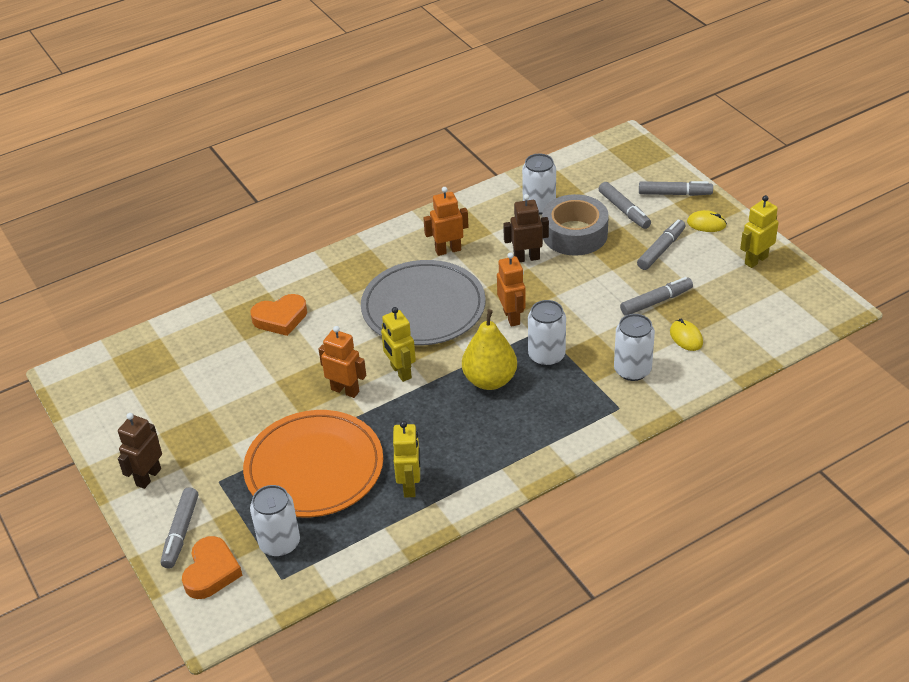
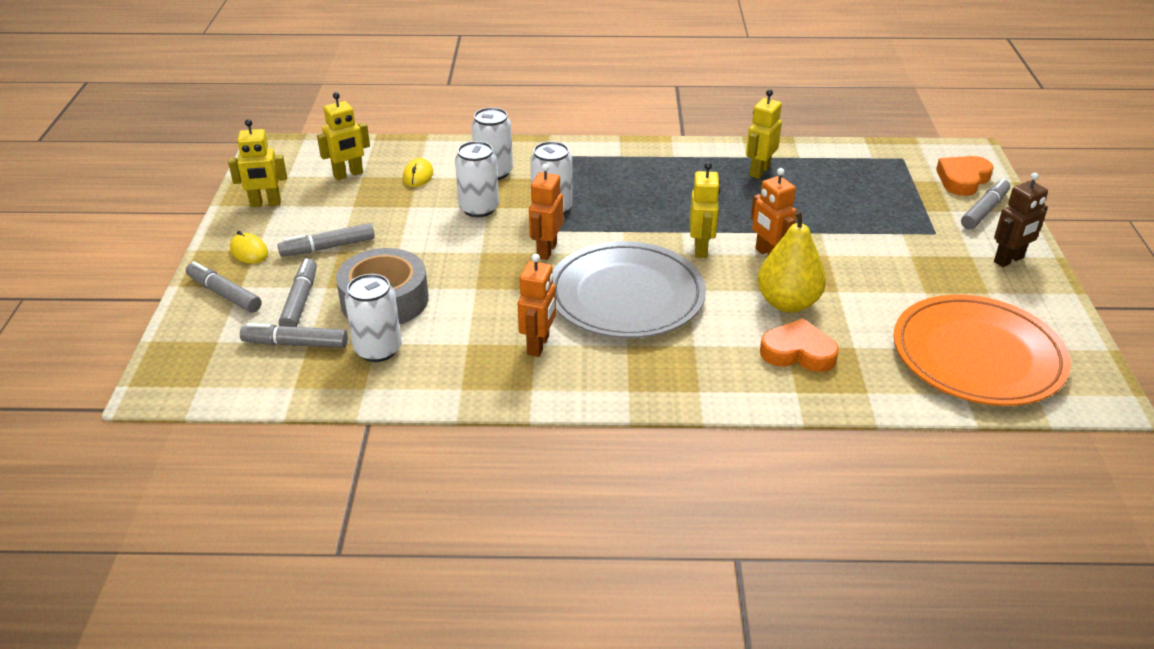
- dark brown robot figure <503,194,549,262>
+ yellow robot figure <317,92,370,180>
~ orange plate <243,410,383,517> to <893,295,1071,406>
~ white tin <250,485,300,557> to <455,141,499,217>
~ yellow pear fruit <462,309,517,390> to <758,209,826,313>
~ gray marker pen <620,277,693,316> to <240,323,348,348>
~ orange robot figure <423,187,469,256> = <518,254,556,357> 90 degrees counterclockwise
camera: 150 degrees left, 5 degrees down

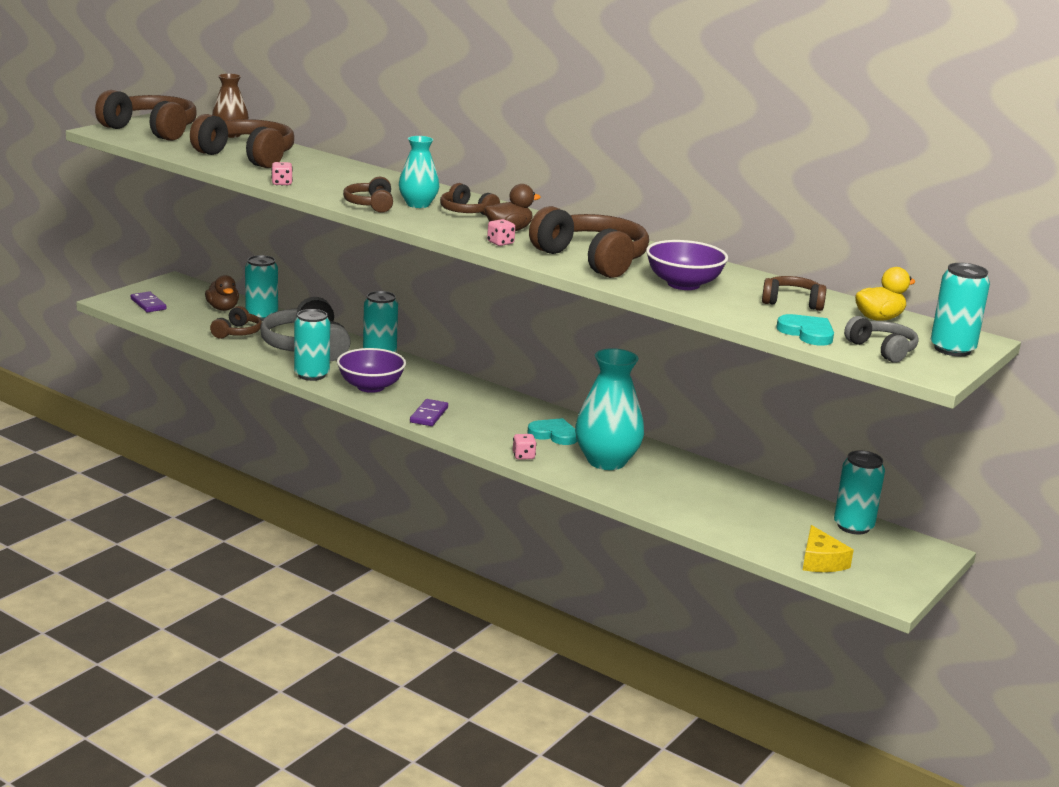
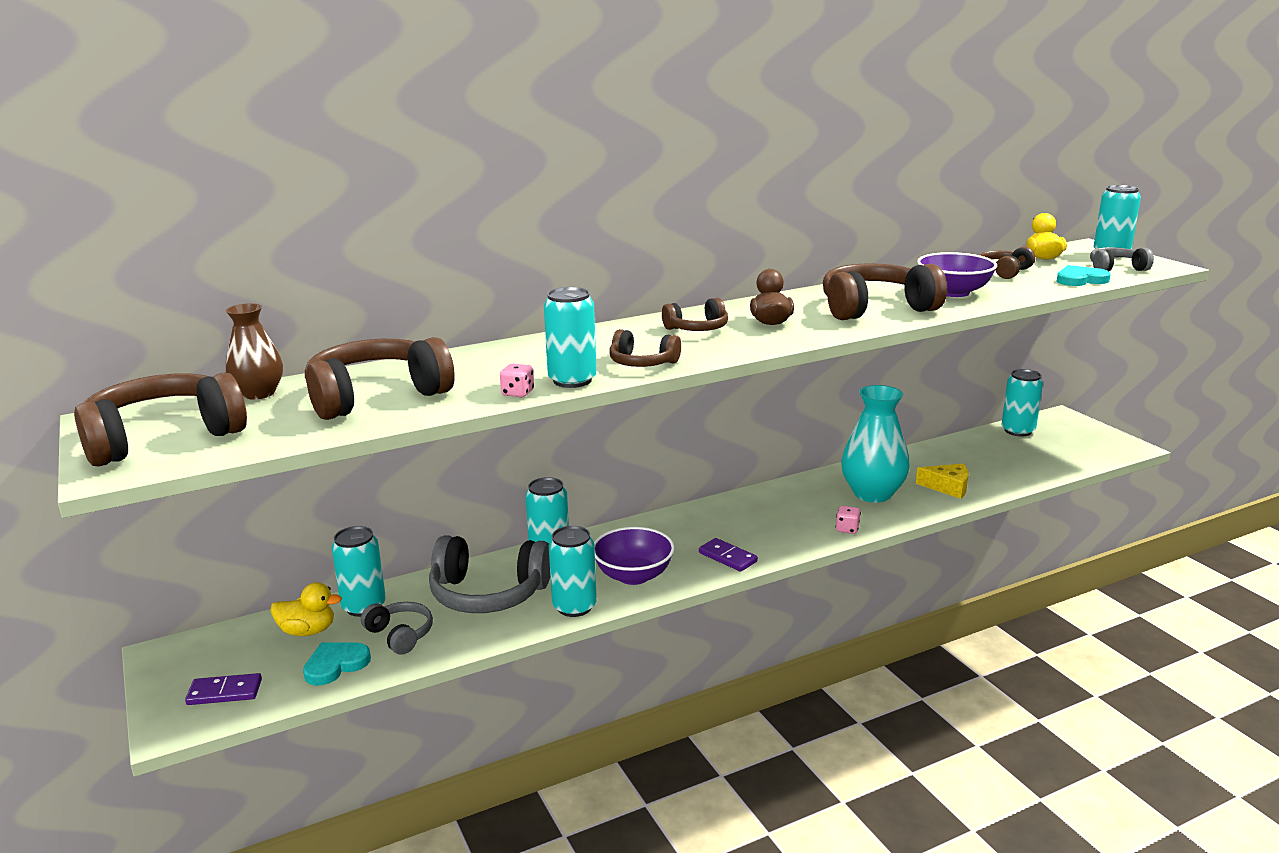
- aqua vase <399,136,439,208>
- pink die <487,219,515,246>
+ aqua tin <544,287,597,388>
~ aqua heart <527,418,577,445> to <303,642,371,686>
~ yellow cheese <803,525,854,572> to <916,463,968,499>
~ dark brown rubber duck <205,275,239,311> to yellow rubber duck <271,582,342,636>
~ dark brown over-ear headphones <210,306,262,339> to gray over-ear headphones <361,602,433,655>
camera: 60 degrees left, 0 degrees up

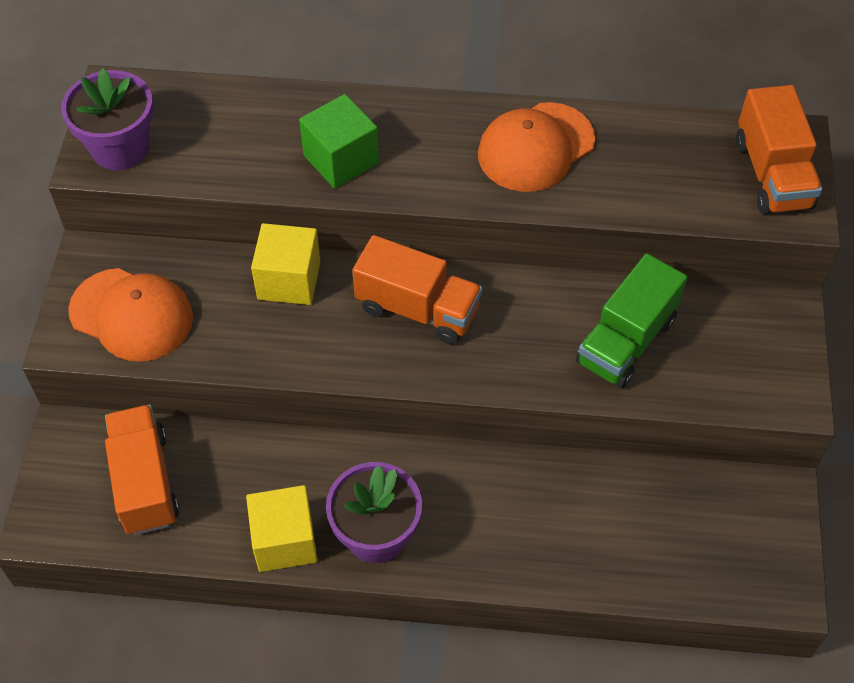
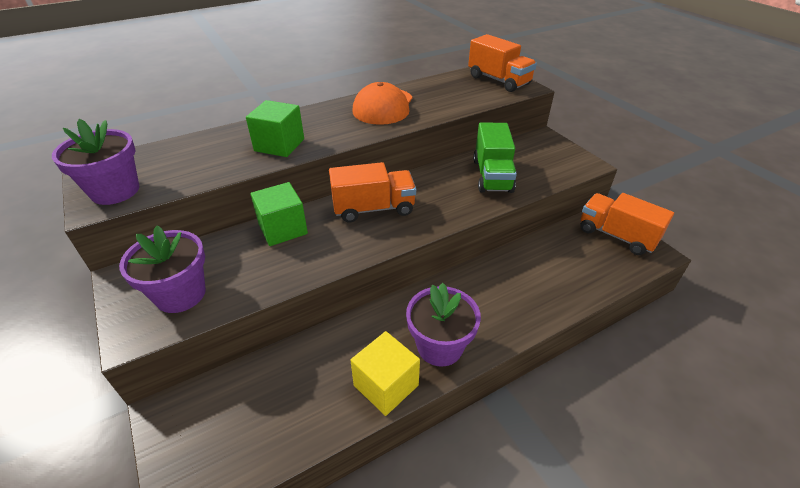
~ orange lorry <105,404,179,535> to <580,193,674,255>
~ orange peaked cap <68,268,193,362> to violet plant pot <119,225,206,313>
~ yellow cube <251,223,321,305> to green cube <250,182,308,246>
camera: 35 degrees left, 15 degrees down

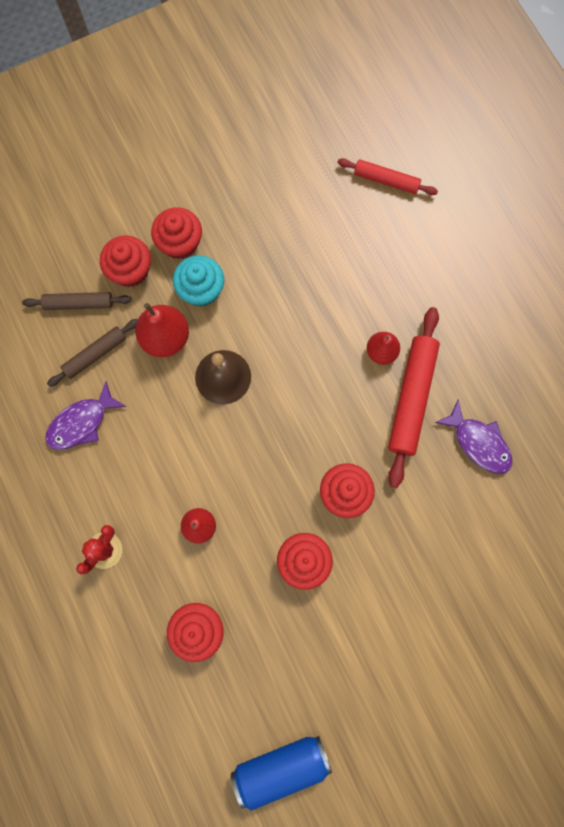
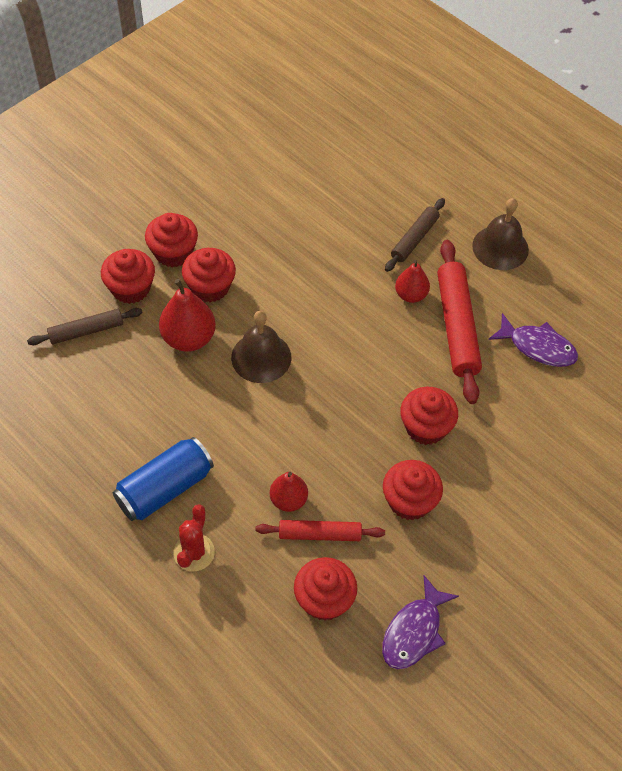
+ dark brown hand bell <472,198,529,270>
~ violet fish figure <45,381,126,450> to <382,576,459,669>
~ dark brown rolling pin <47,319,138,387> to <385,198,445,272>
~ royal blue tin <231,736,332,811> to <113,437,214,521>
~ red rolling pin <337,158,438,195> to <255,520,385,541>
~ aqua muffin <173,255,224,307> to red muffin <182,248,236,302>
camera: 20 degrees left, 20 degrees down

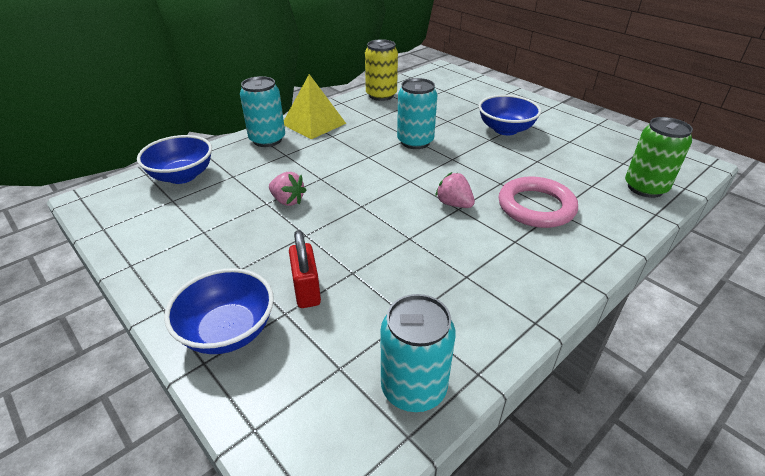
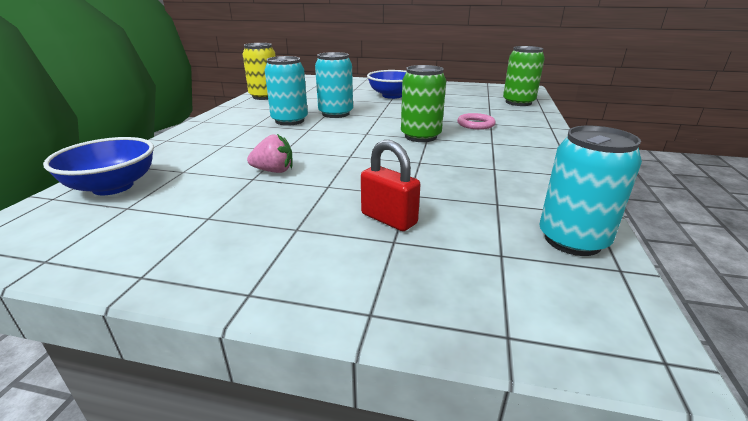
- royal blue bowl <164,268,274,354>
- yellow pyramid shape <284,74,346,139>
~ aqua tin <240,76,285,147> to <265,56,308,126>
~ pink berry <435,172,475,208> to green tin <401,65,446,142>
~ pink hoop <498,176,578,228> = <457,113,496,130> x0.58
camera: 35 degrees left, 10 degrees down

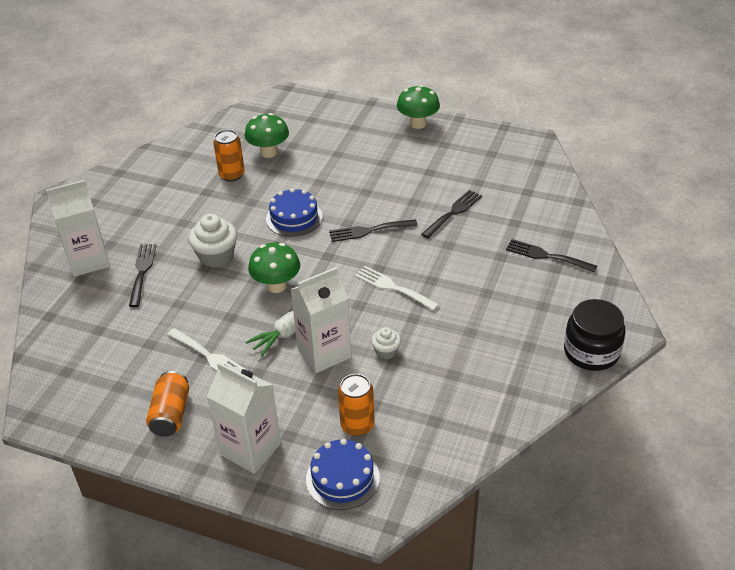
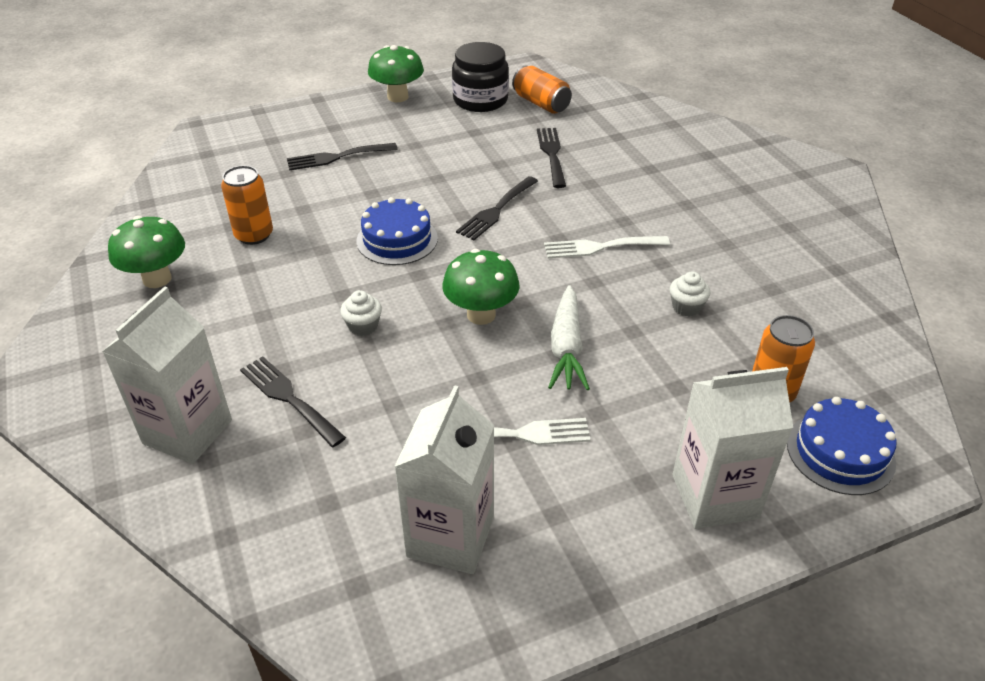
~ orange tin <146,371,189,437> to <512,66,572,114>
~ green fungus <245,113,289,158> to <108,216,185,288>
~ white juice carton <290,267,352,373> to <394,385,495,574>
~ ebony fork <506,239,598,273> to <287,143,398,170>
~ ebony jar <564,299,625,371> to <452,42,509,112>
~ white muffin <189,214,237,268> = <340,290,382,336> x0.56
camera: 45 degrees left, 0 degrees up

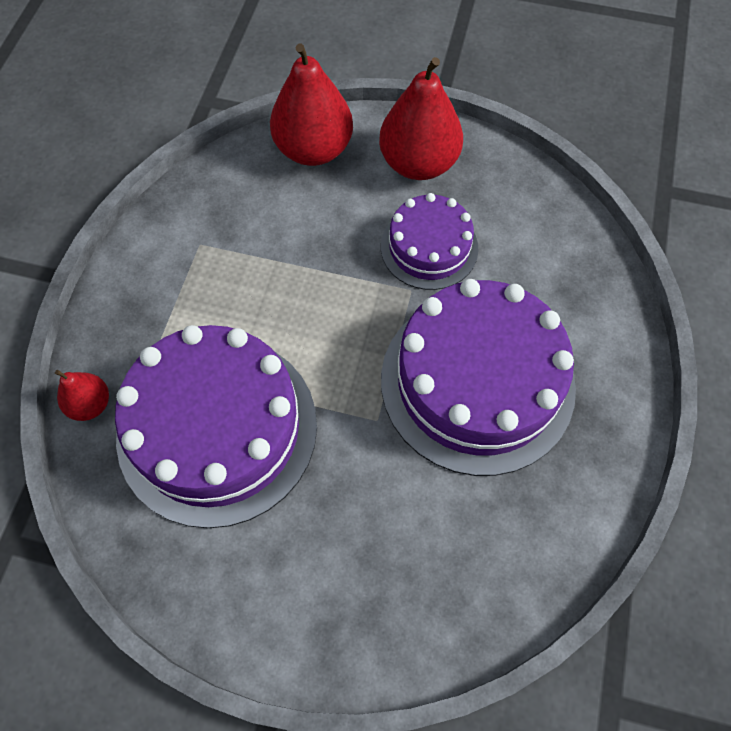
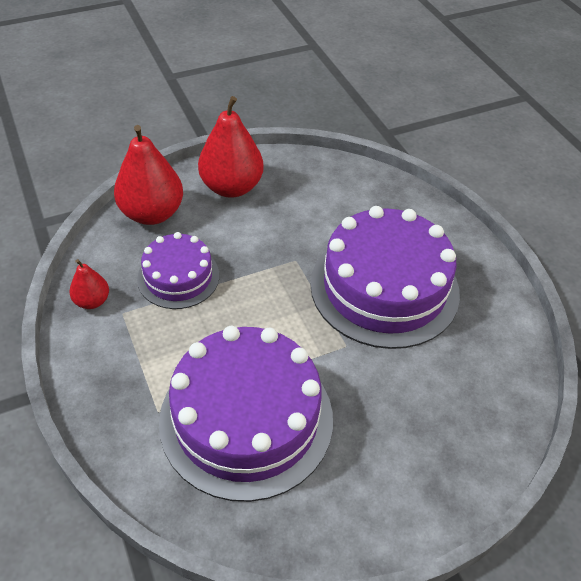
~ red pear fruit <55,370,109,421> to <69,259,109,309>
~ violet cake <381,193,478,290> to <137,232,219,309>
camera: 40 degrees left, 15 degrees down

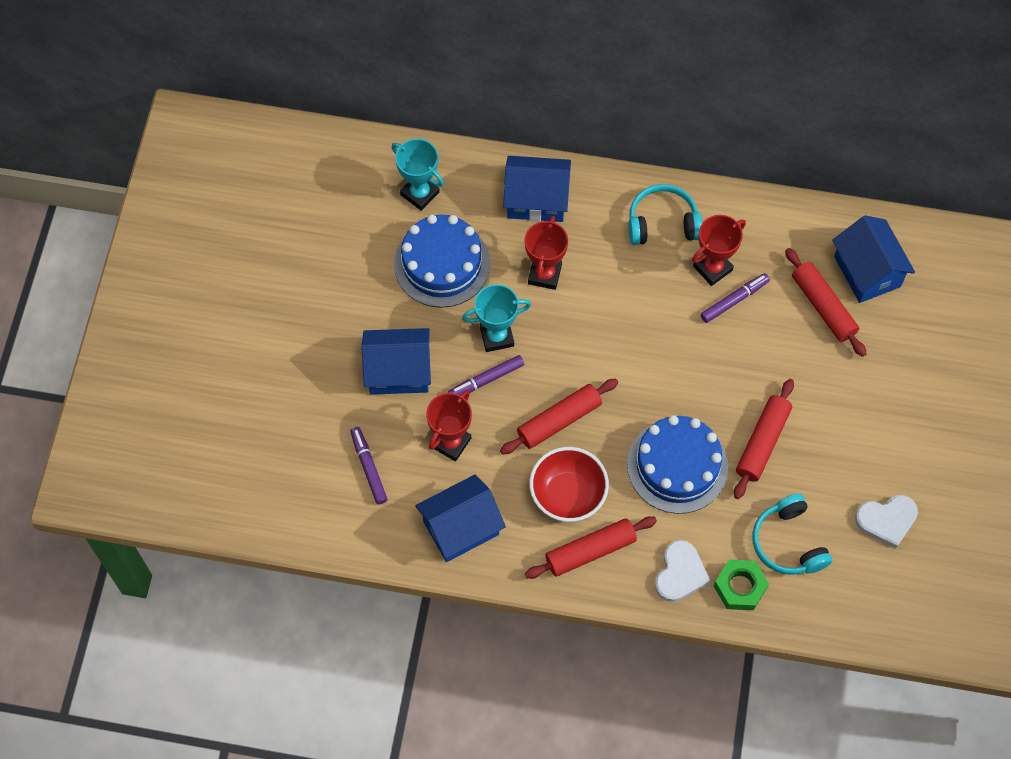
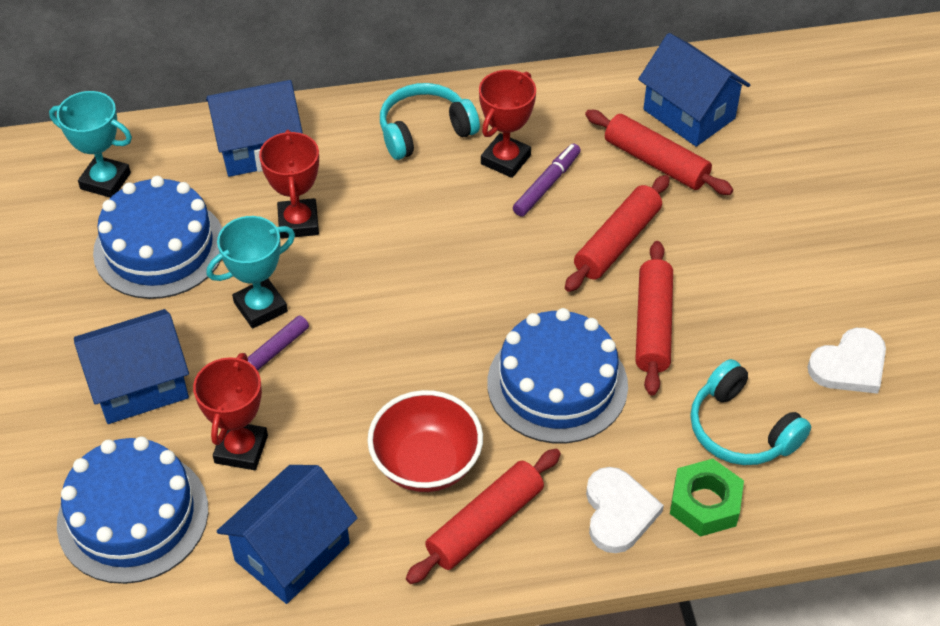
~ red rolling pin <500,379,618,454> to <565,175,670,292>
~ violet marker pen <350,427,387,504> to royal blue cake <57,436,208,584>
camera: 20 degrees left, 15 degrees down

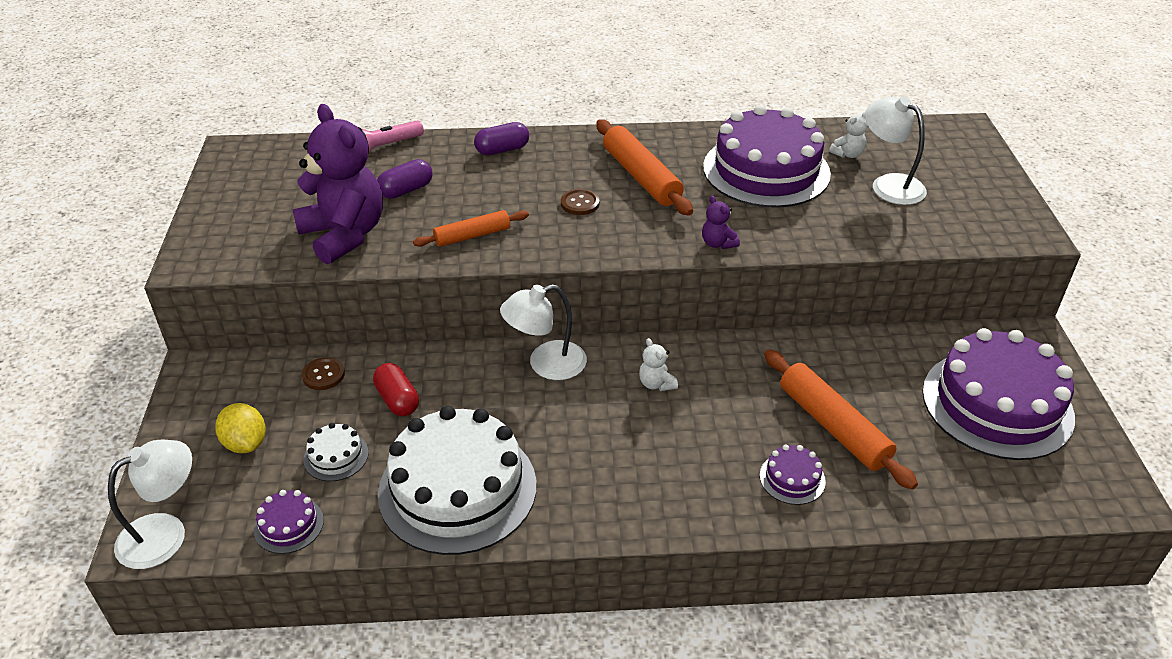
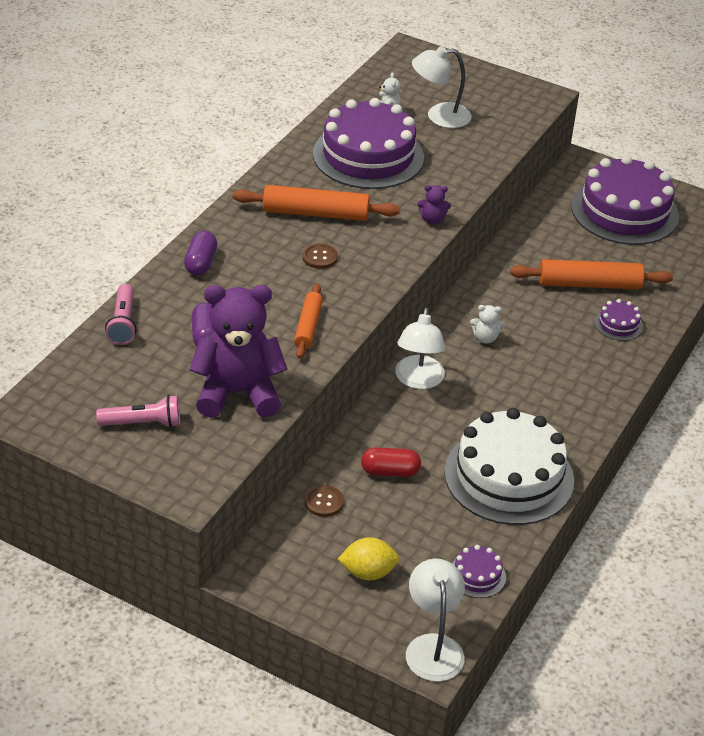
- white cake <303,423,369,481>
+ pink pocket torch <96,395,180,428>
camera: 60 degrees left, 0 degrees up

